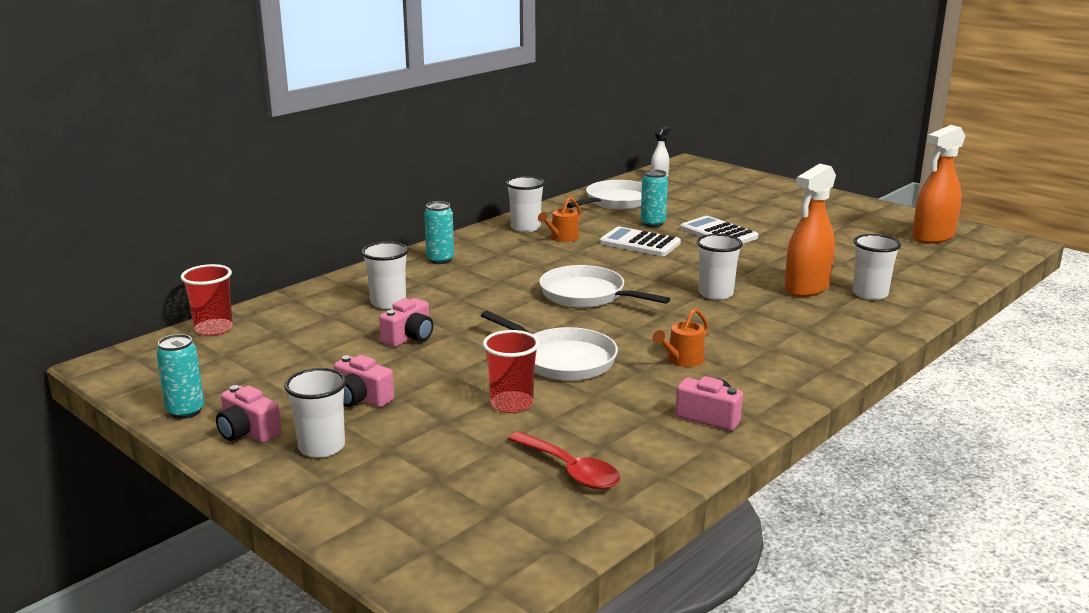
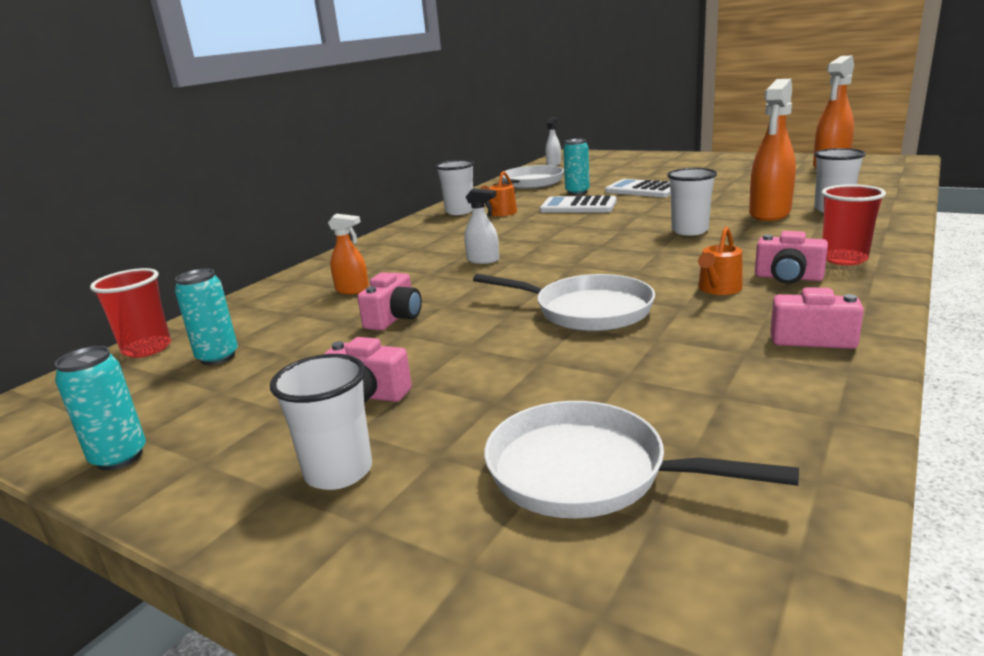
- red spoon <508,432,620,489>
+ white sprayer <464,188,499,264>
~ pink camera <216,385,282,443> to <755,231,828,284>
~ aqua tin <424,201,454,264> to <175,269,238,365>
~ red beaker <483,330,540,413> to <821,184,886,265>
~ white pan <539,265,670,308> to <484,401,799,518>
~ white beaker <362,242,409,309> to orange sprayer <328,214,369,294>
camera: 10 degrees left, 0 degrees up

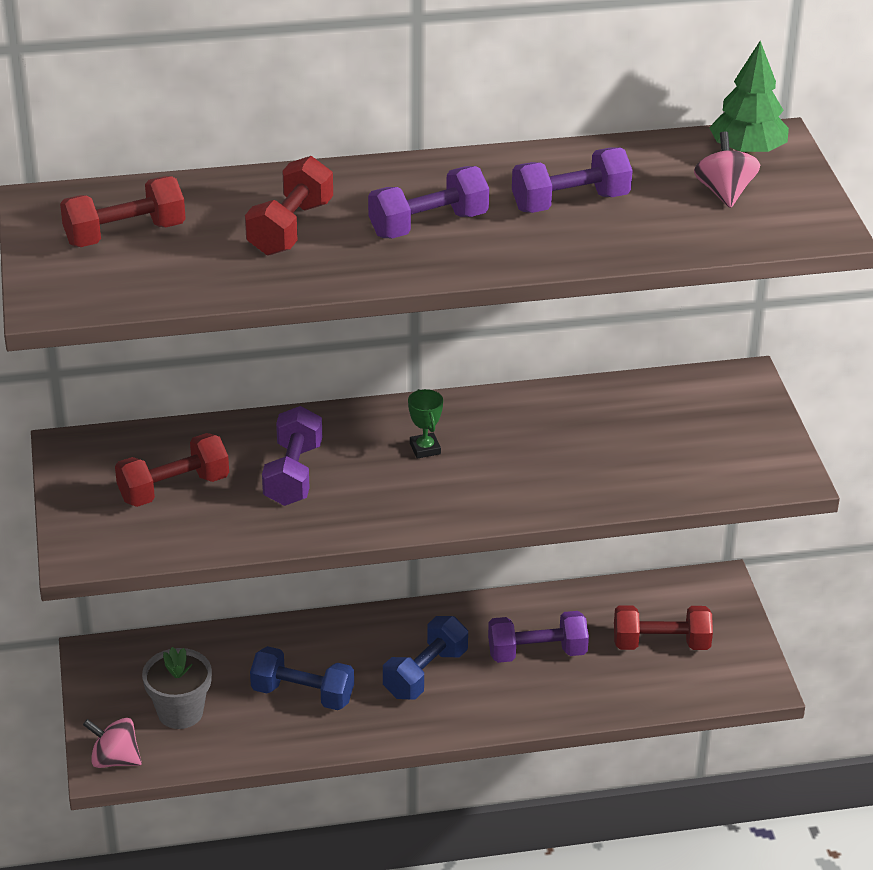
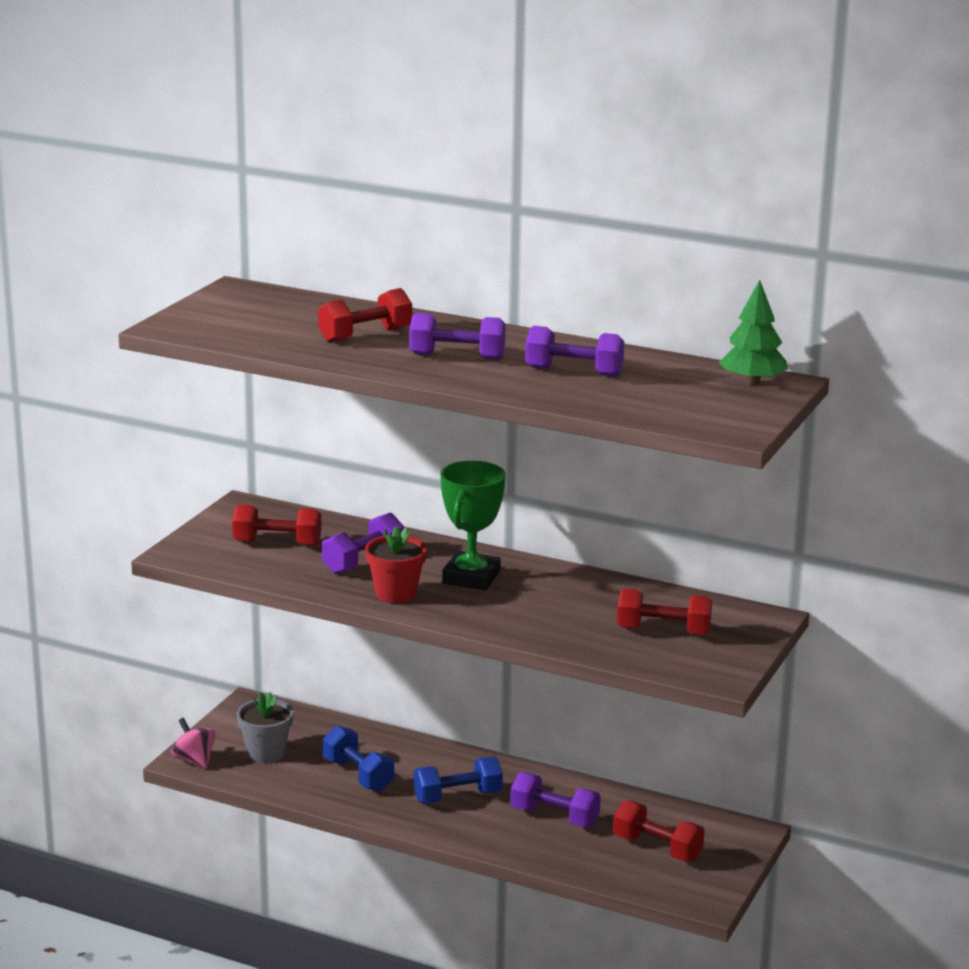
- pink toy top <694,132,760,208>
+ red plant pot <365,526,427,603>
~ red dumbbell <60,176,186,247> to <617,588,712,636>
~ green prize cup <408,389,443,459> = <441,461,505,591> x2.18
camera: 35 degrees right, 15 degrees down

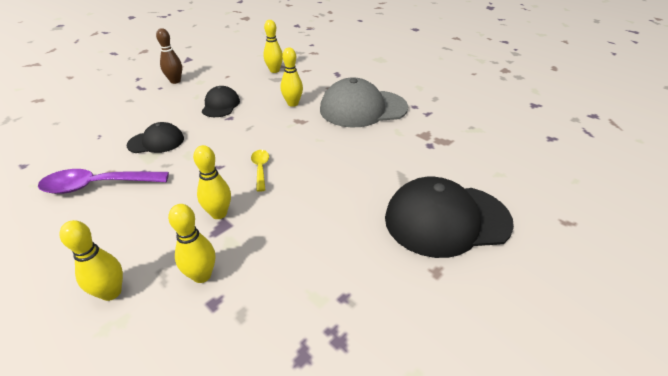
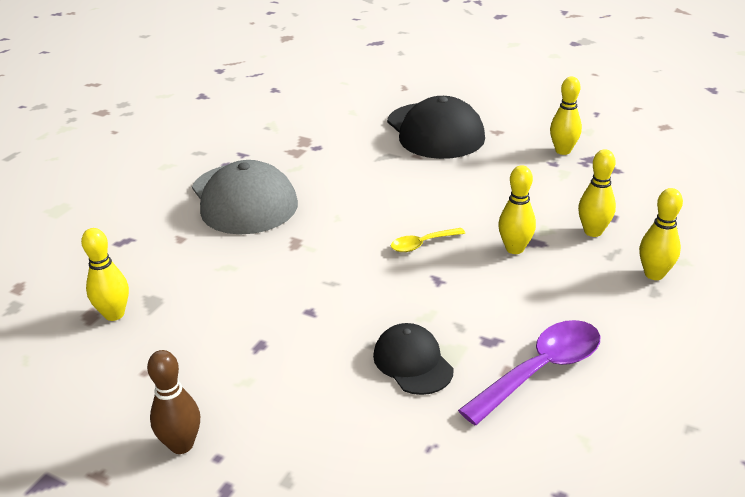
- ebony peaked cap <202,86,240,117>
~ yellow skittle <281,48,303,107> to <550,77,582,155>
~ violet spoon <38,169,169,194> = <458,320,601,425> 105 degrees counterclockwise
camera: 105 degrees left, 5 degrees down

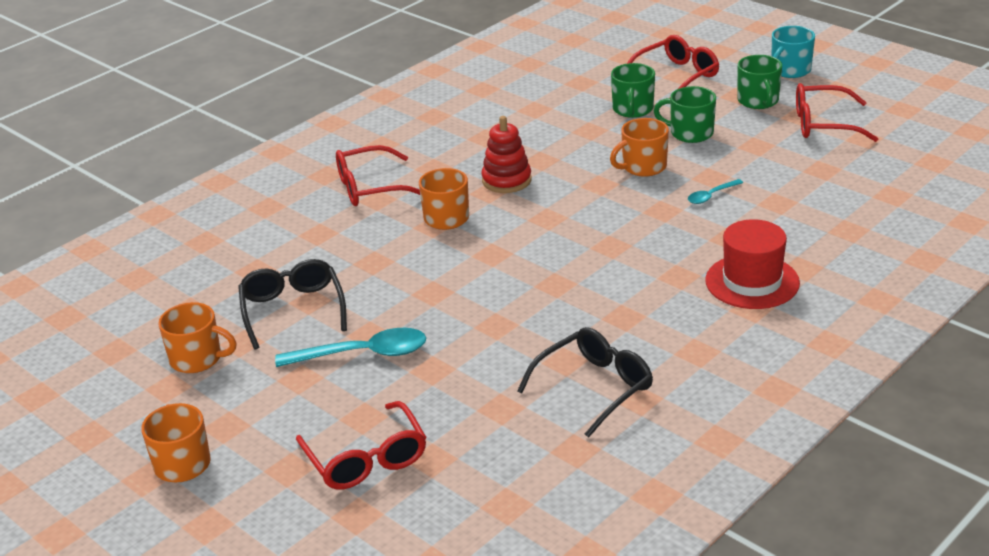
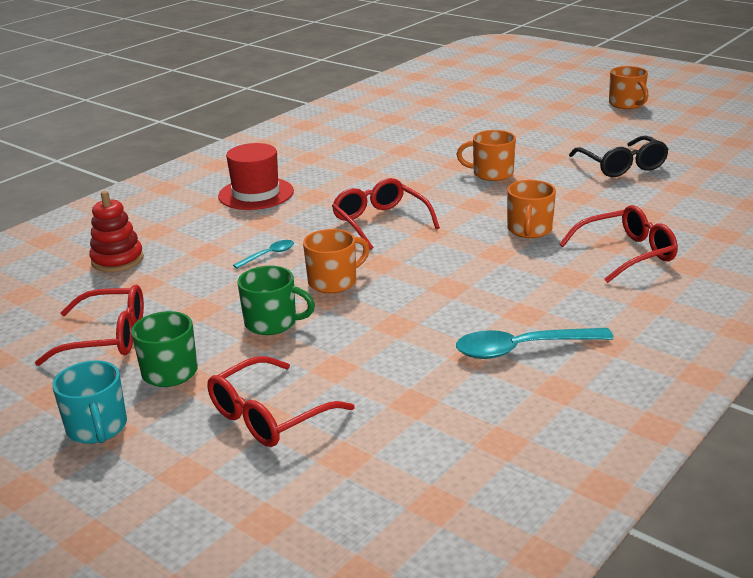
- ebony spectacles <517,327,653,438>
- green mug <611,63,655,118>
~ orange mug <158,302,237,373> to <456,130,516,181>
~ aqua spoon <275,328,426,367> to <456,328,614,359>
~ red spectacles <296,401,426,490> to <332,178,440,250>
~ red ring stacker <482,116,531,193> to <89,191,144,272>
~ aqua mug <771,26,815,78> = <52,360,127,444> 120 degrees clockwise
camera: 175 degrees right, 5 degrees down

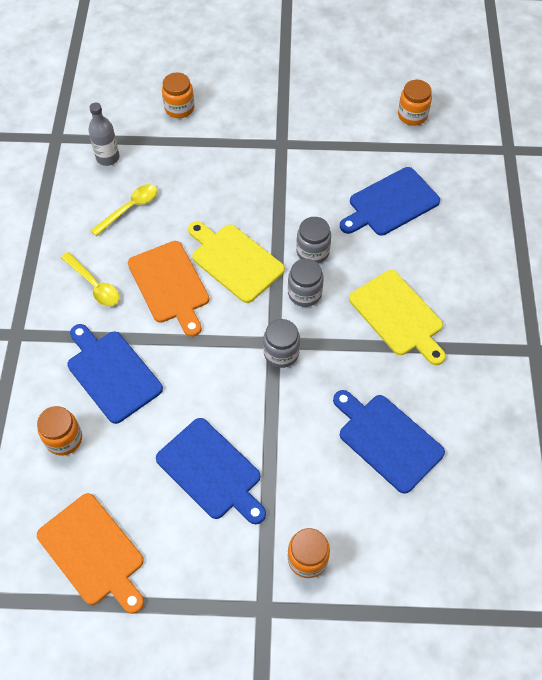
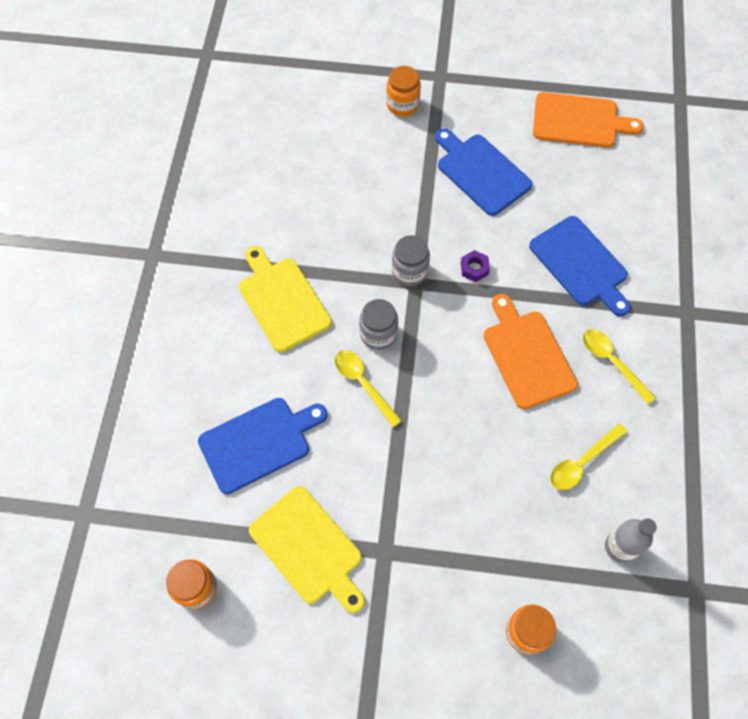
- orange jar <37,406,82,456>
- royal blue bread board <333,390,445,494>
+ violet hexagon nut <461,250,490,282>
~ yellow bread board <188,221,285,303> to <249,486,365,613>
~ gray jar <296,217,331,264> to yellow spoon <335,350,402,427>
~ orange bread board <37,493,144,614> = <533,92,644,147> 135 degrees clockwise
camera: 175 degrees left, 5 degrees up

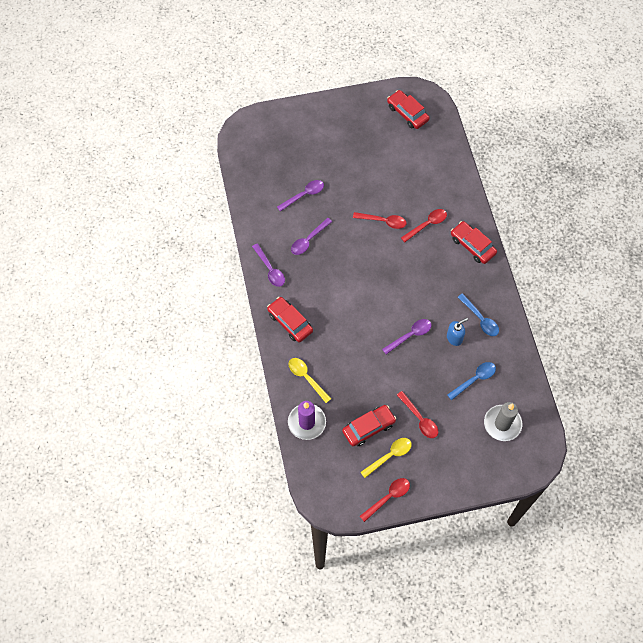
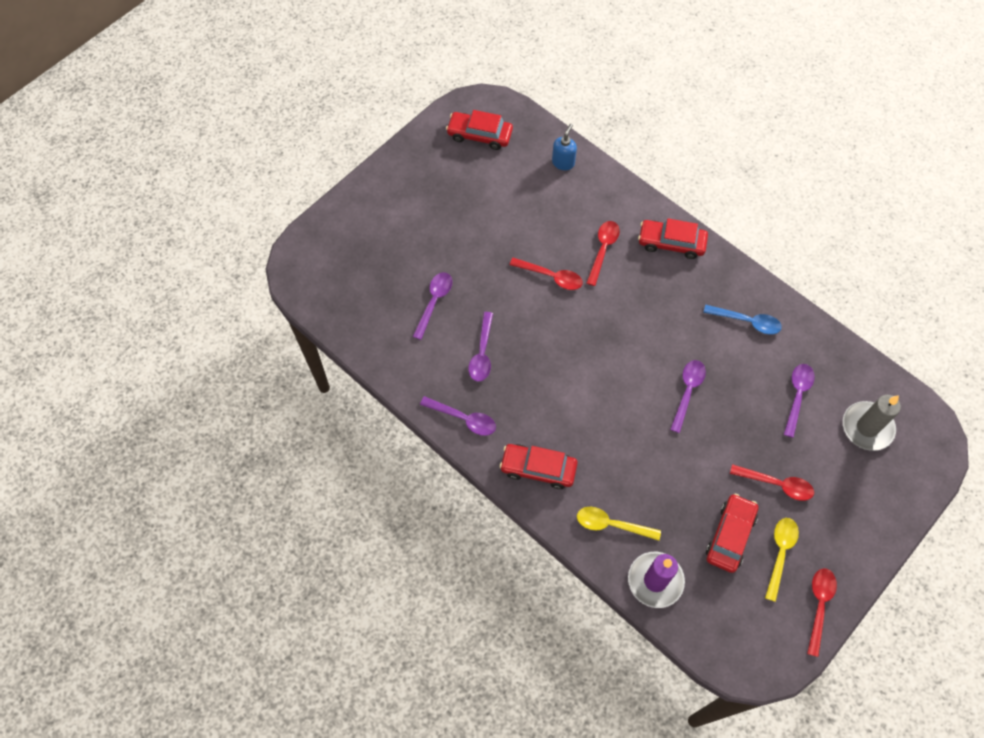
~ royal blue soap dispenser <447,318,468,346> to <552,124,577,170>
~ royal blue spoon <447,362,496,400> to violet spoon <784,364,815,438>
~ red spoon <353,212,406,229> = <510,258,583,290> 45 degrees clockwise
camera: 35 degrees left, 0 degrees up

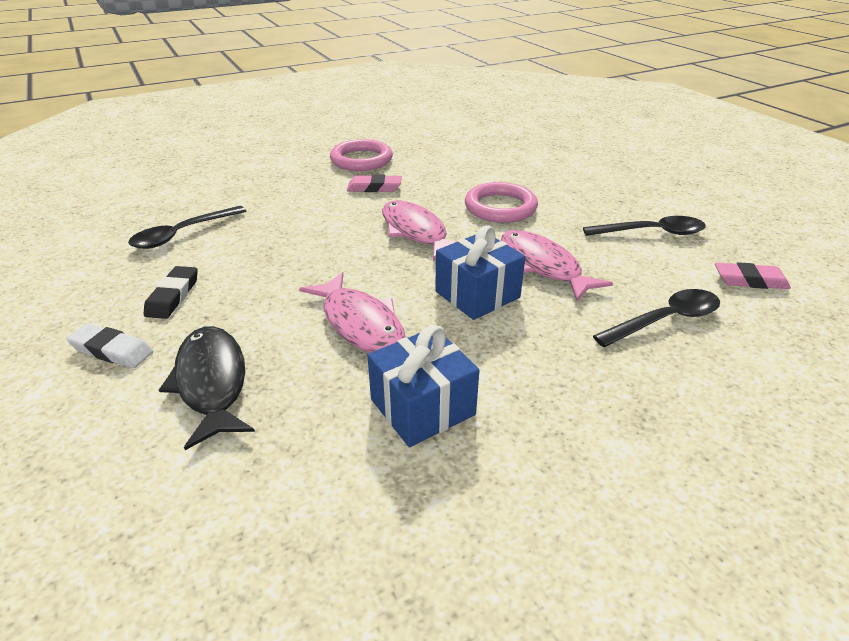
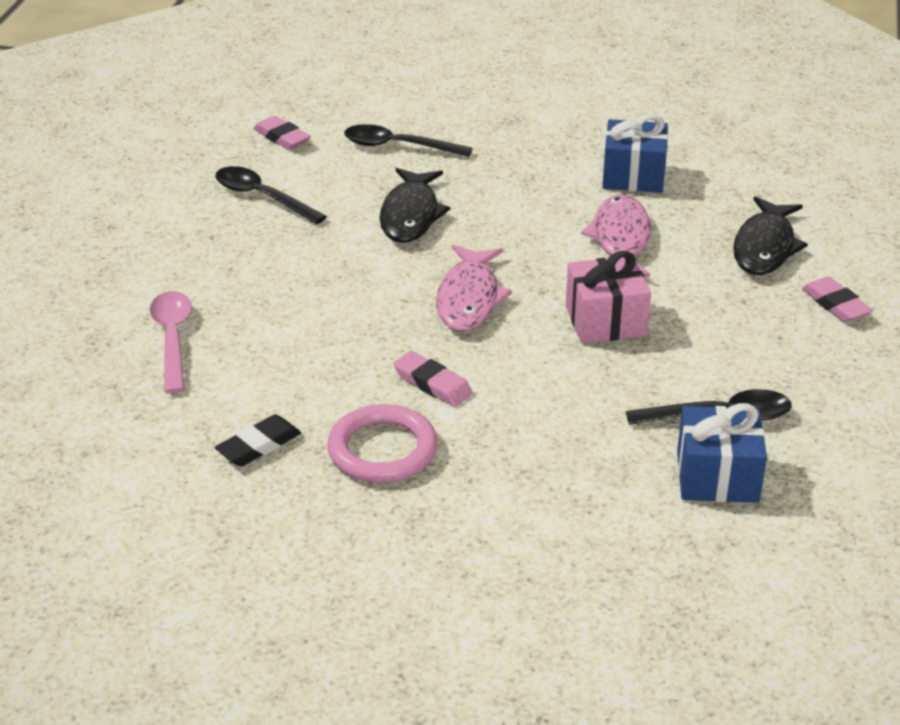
- pink hoop <465,182,538,223>
+ pink spoon <149,291,192,394>
+ pink gift <566,251,651,343>
~ ebony gum eraser <144,266,198,319> to <215,414,301,467>
~ royal blue gift <435,225,525,320> to <677,403,767,503>
~ white gum eraser <67,323,153,368> to pink gum eraser <802,276,873,322>
~ pink fish figure <501,230,613,301> to ebony fish figure <380,168,450,243>
camera: 140 degrees left, 0 degrees up

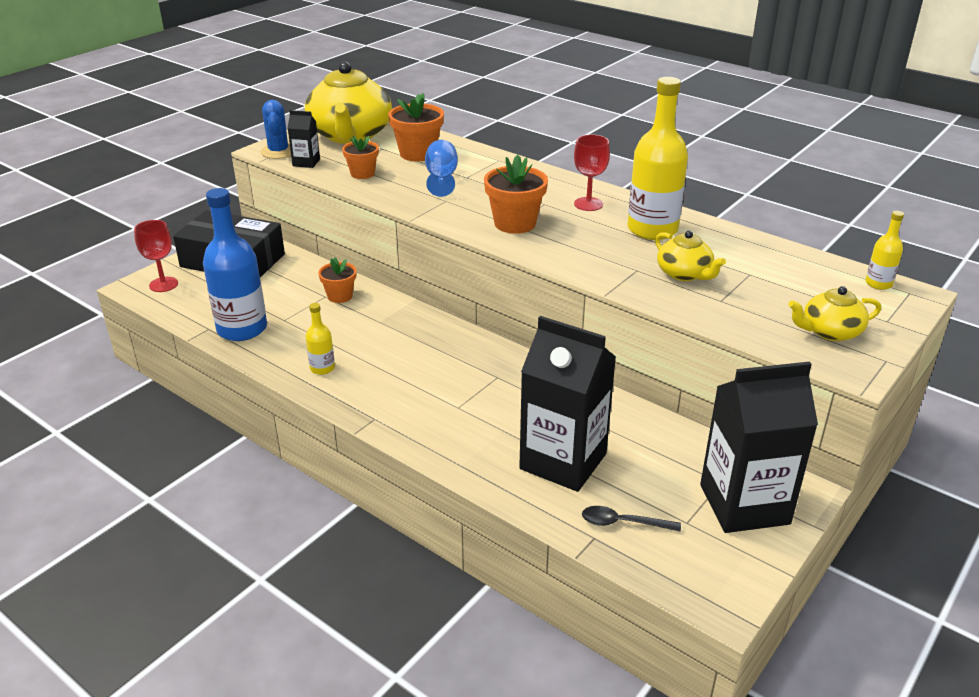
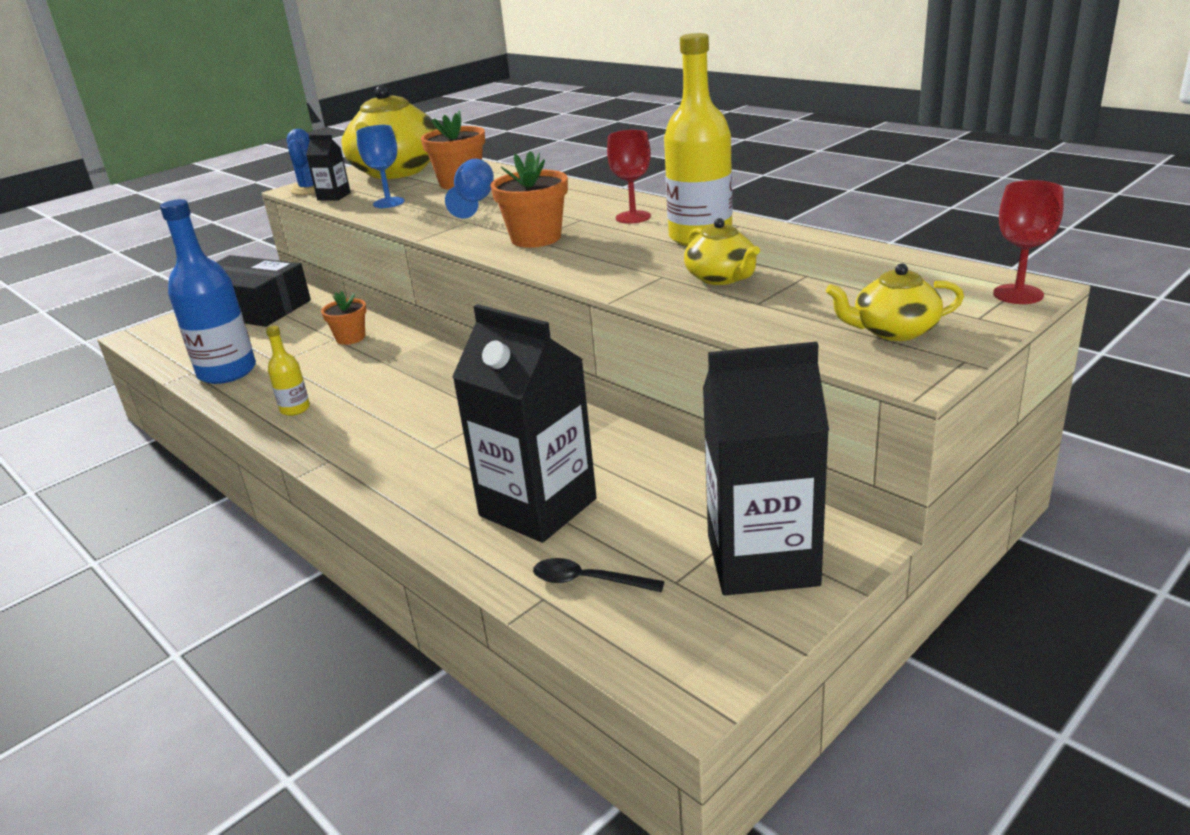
- yellow bottle <865,211,904,290>
~ red goblet <134,220,178,292> to <993,180,1064,304>
~ orange plant pot <342,136,379,179> to royal blue goblet <356,125,405,208>
camera: 10 degrees right, 5 degrees down

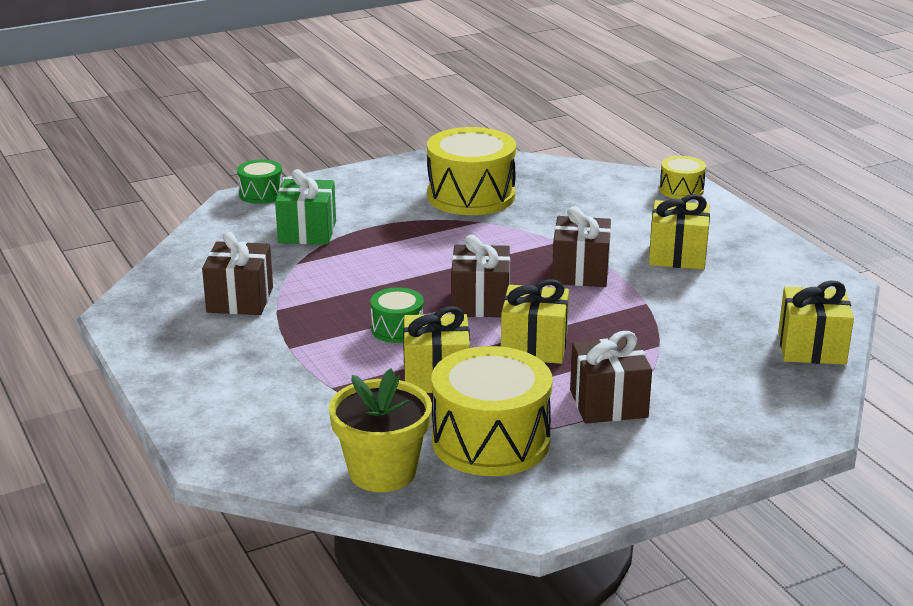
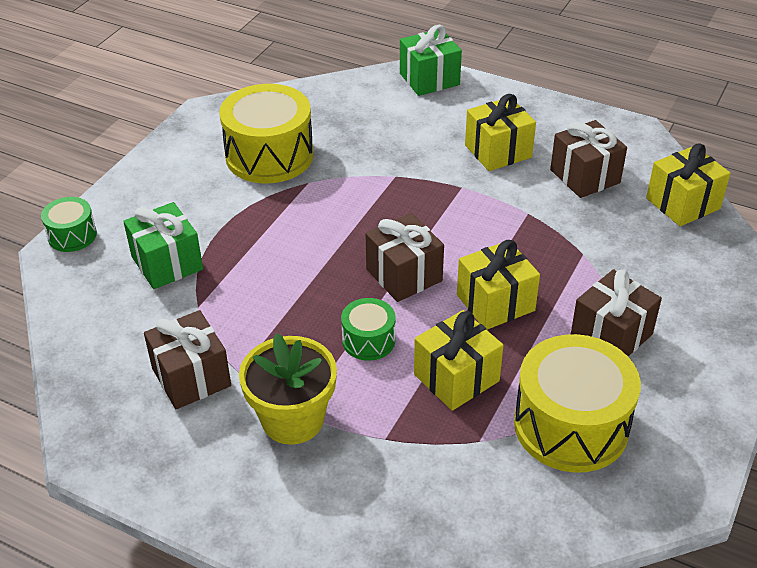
~ yellow plant pot <329,369,432,492> to <239,333,337,445>
~ dark brown gift <552,207,611,287> to <550,120,627,198>
~ yellow drum <660,156,706,199> to green gift <400,25,462,96>
camera: 35 degrees left, 15 degrees up

